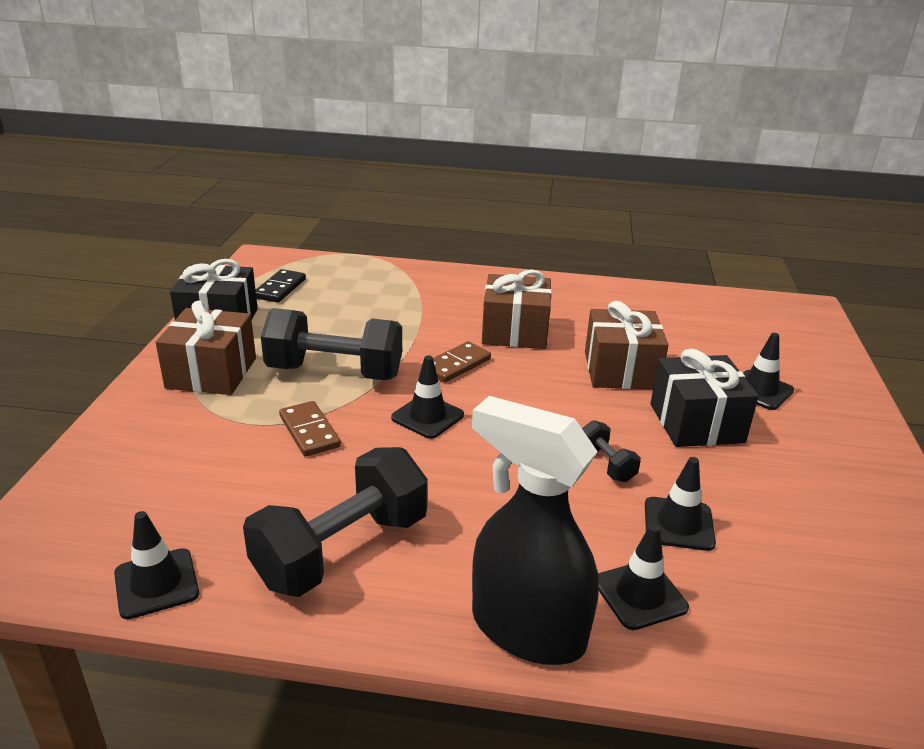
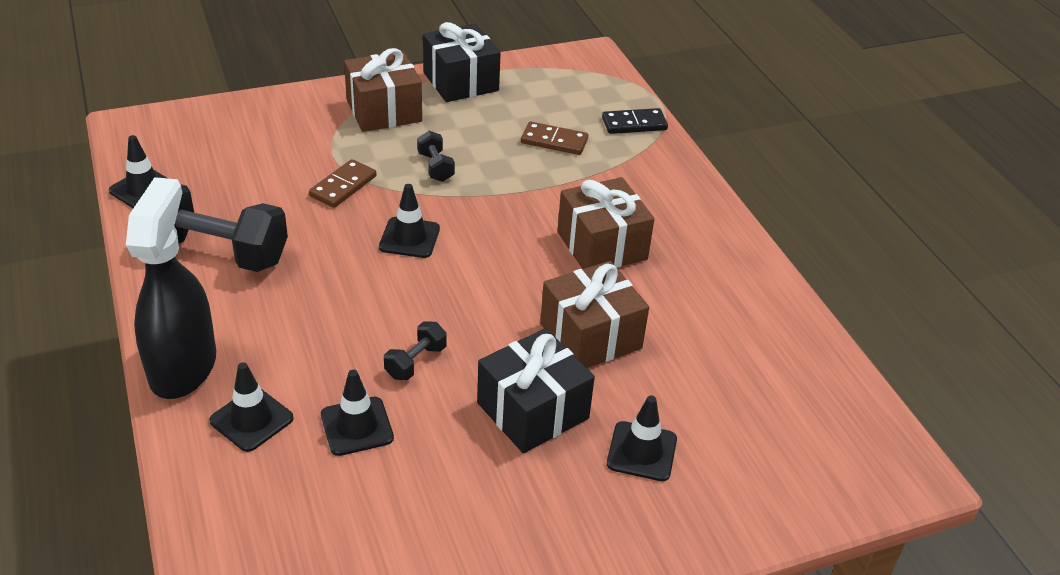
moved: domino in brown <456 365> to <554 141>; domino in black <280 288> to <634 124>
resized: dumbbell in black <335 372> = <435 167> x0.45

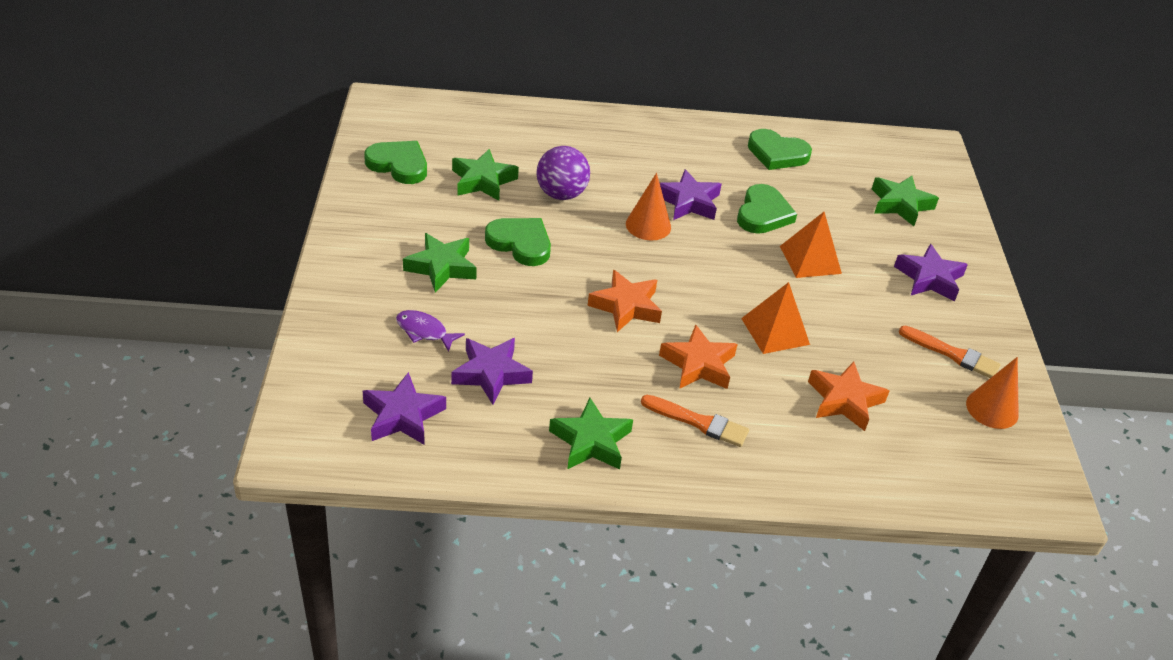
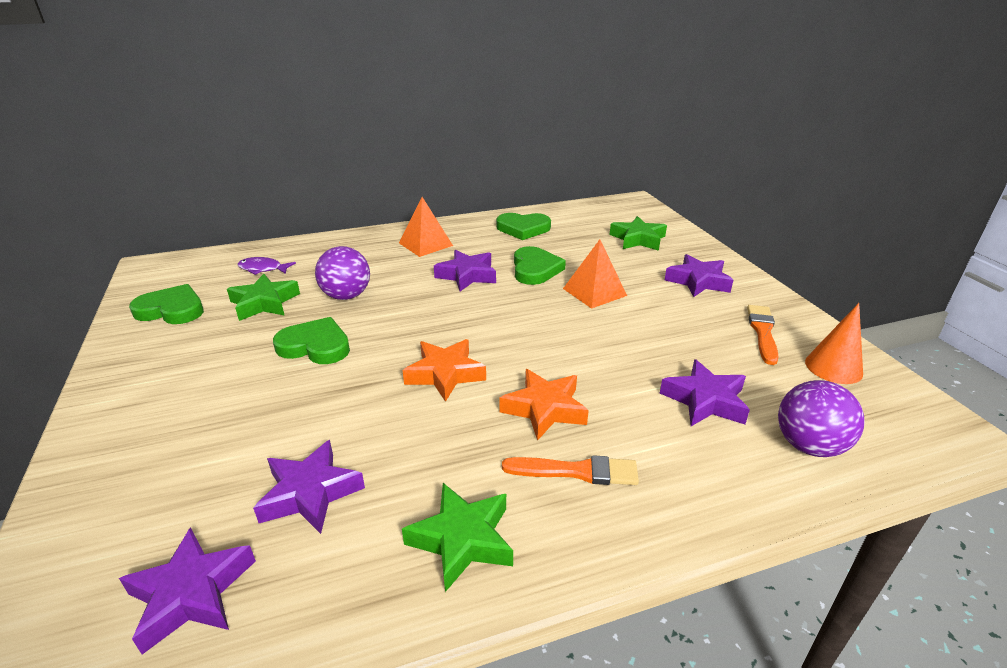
removed: star in green <441 267>; cone in orange <648 225>
added: ball in purple <809 446>
moved: fish in purple <424 331> to <263 269>; pyramid in orange <775 331> to <425 244>
recoloured: star in orange <844 400> to star in purple <705 400>
turned: brush in orange <952 354> = <762 332> 90 degrees counterclockwise

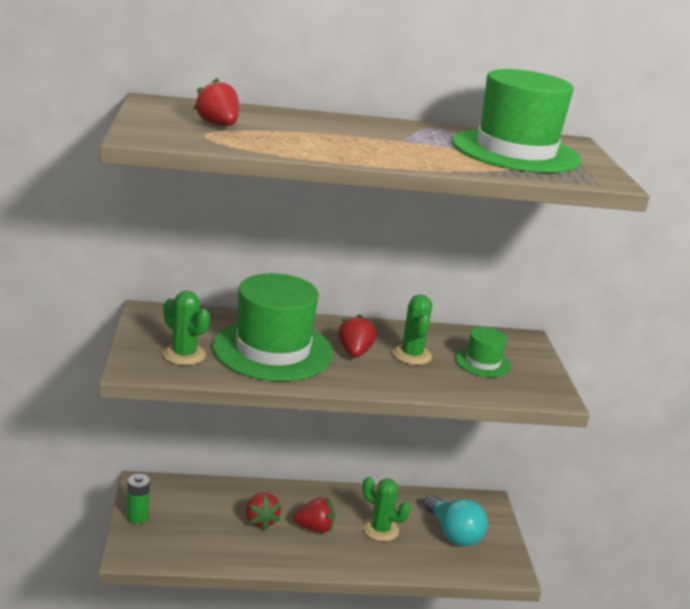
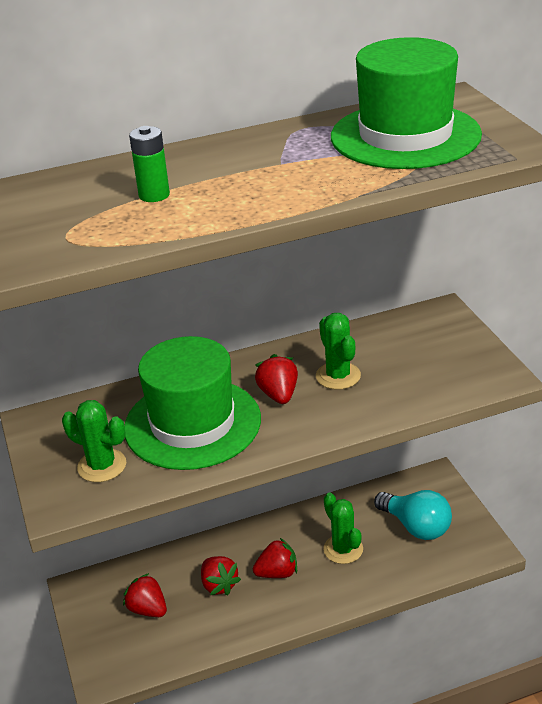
removed: hat in green <482 362>
moved: strawberry in red <218 125> to <148 609>; battery in green <137 517> to <154 195>
turned: cactus in green <380 529> = <343 549> 45 degrees clockwise

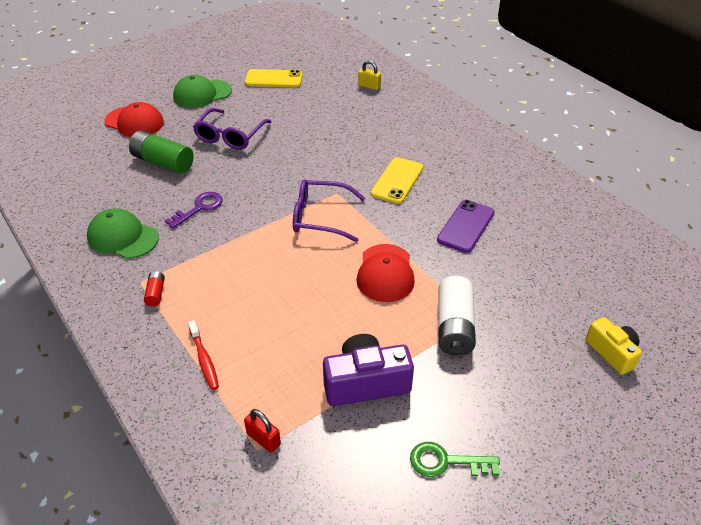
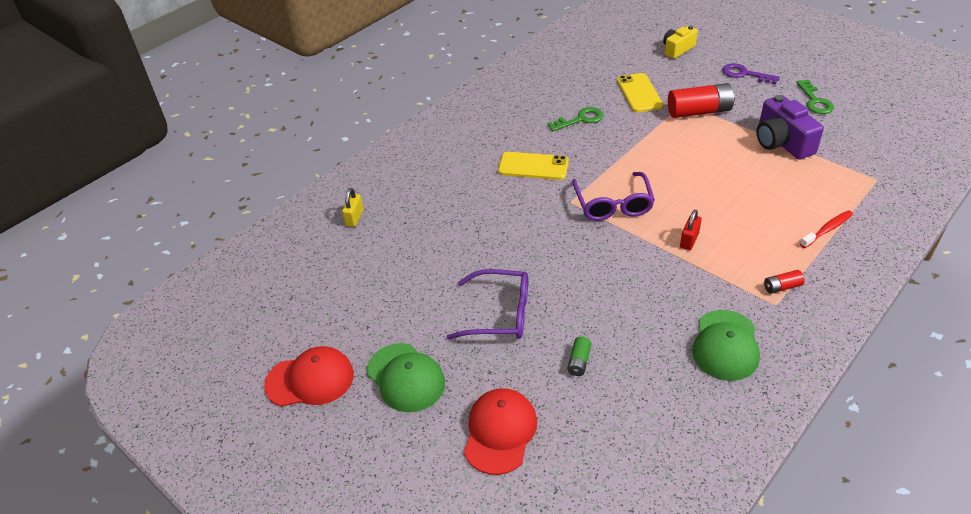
moved: cap in red <385 273> to <310 380>; phone in yellow <274 79> to <639 93>; padlock in red <263 439> to <689 240>; key in purple <199 208> to <744 74>
replaced: phone in purple <466 226> to key in green <580 119>
recoloured: battery in white <454 326> to battery in red <699 111>
resized: battery in green <163 162> = <579 361> x0.47

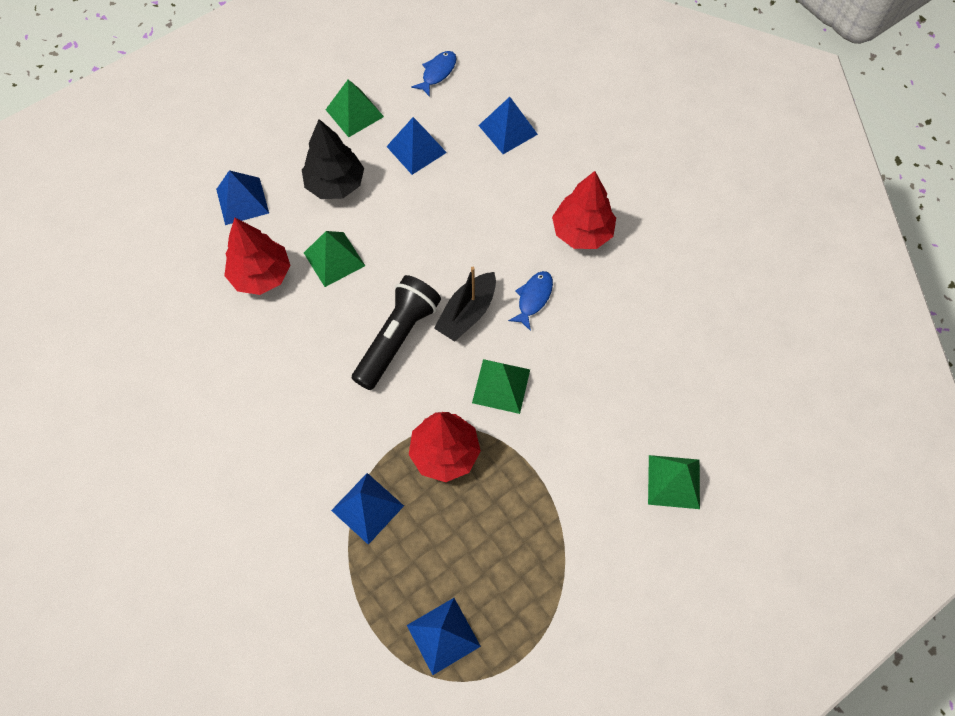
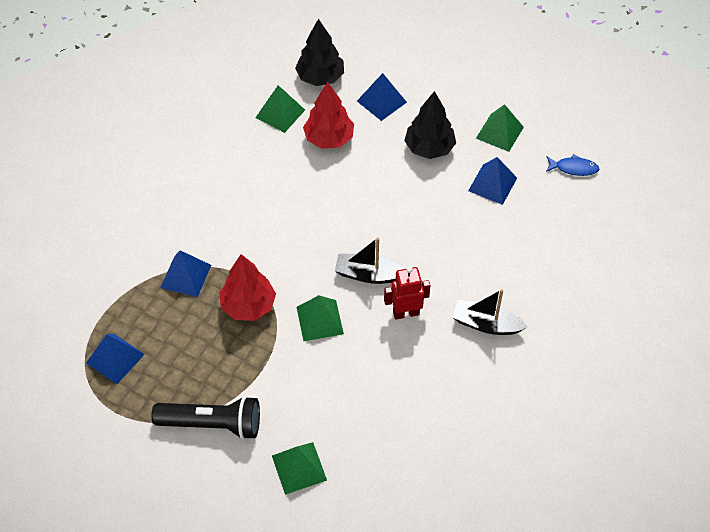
removed: pyramid in blue <508 129>
added: tree in black <320 77>
moved: flashlight in black <397 338> to <212 424>; pyramid in green <334 259> to <280 113>
replaced: fish in blue <533 298> to robot in red <406 313>; tree in red <582 232> to boat in black <486 324>

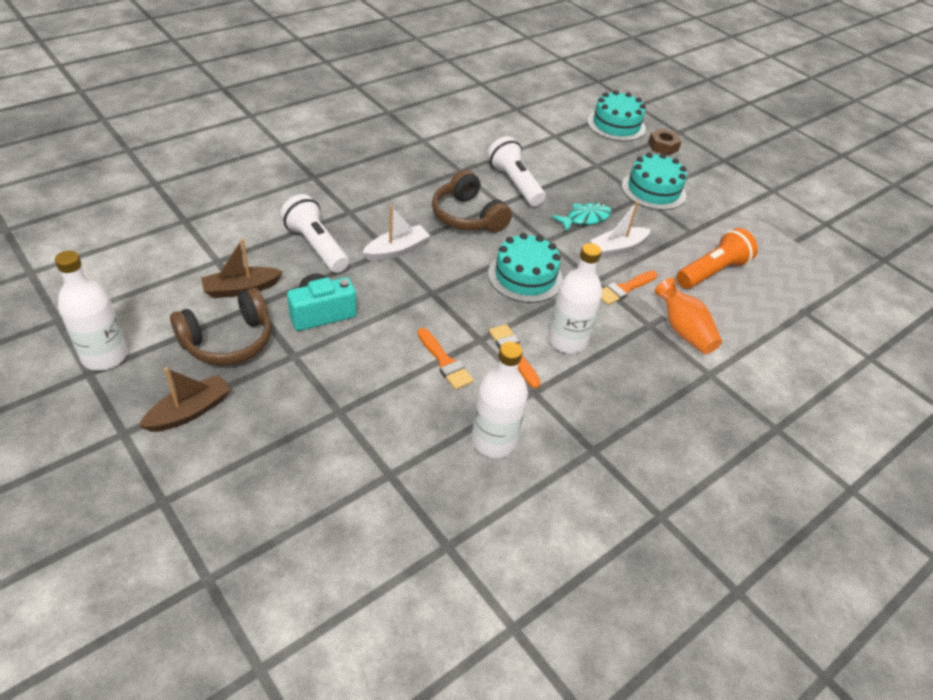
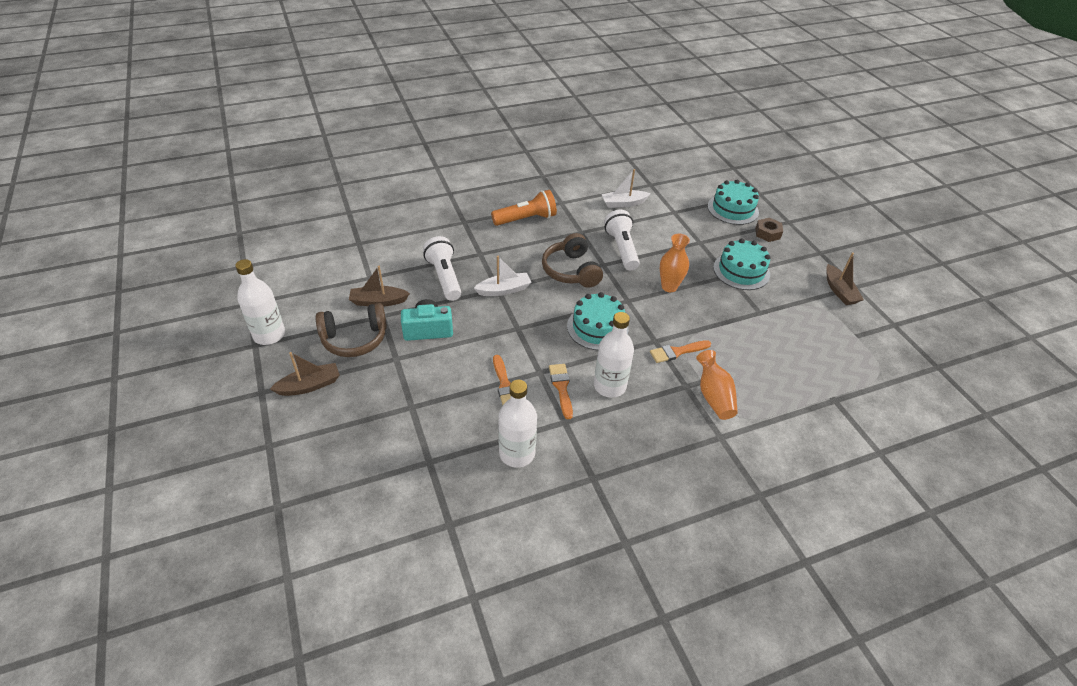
added: boat in brown <839 291>
moved: flashlight in orange <712 272> to <526 219>; boat in white <617 248> to <623 203>
replaced: fish in turquoise <585 218> to vase in orange <669 287>

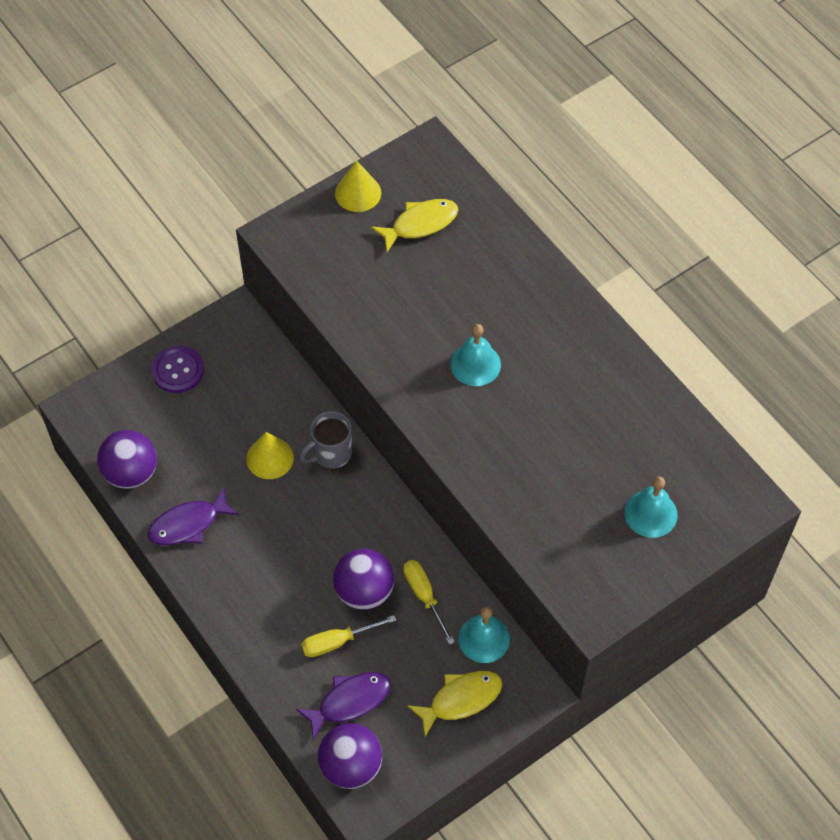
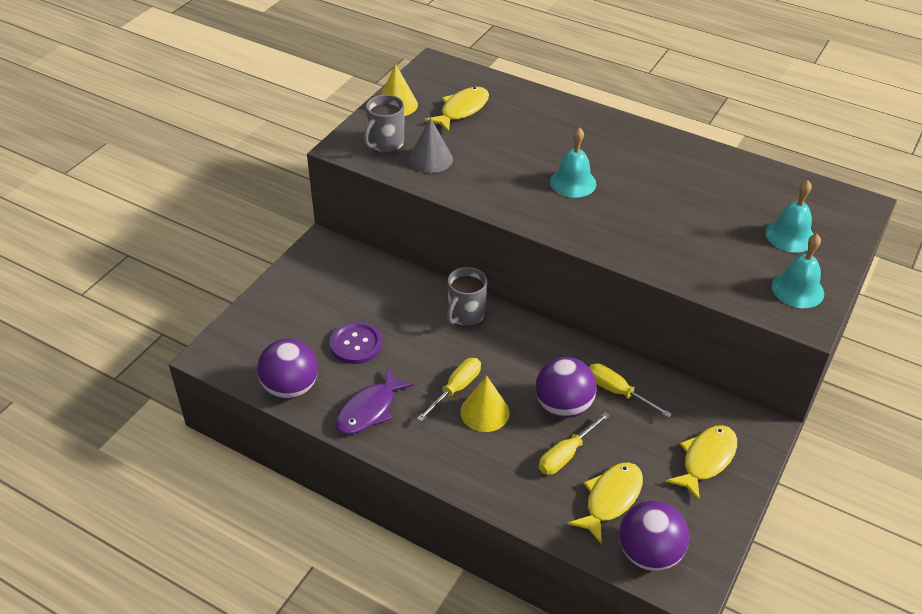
added: mug in grey <385 143>; cone in grey <430 159>; screwdriver in yellow <456 389>
moved: button in purple <178 370> to <356 344>; cone in yellow <270 458> to <484 412>; bell in turquoise <484 638> to <797 289>
recoloured: fish in purple <350 701> to fish in yellow <610 499>

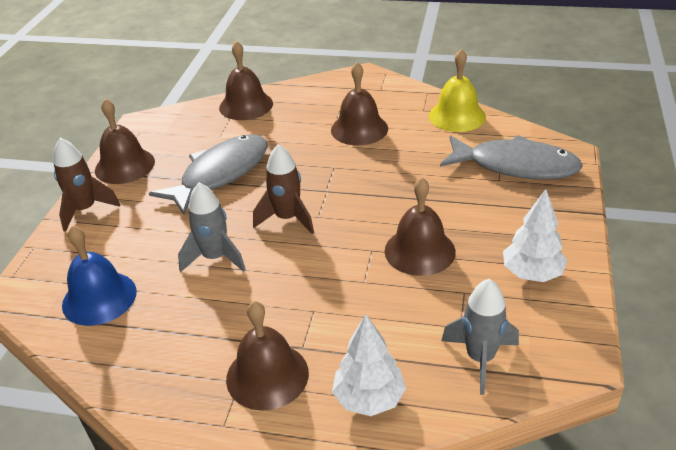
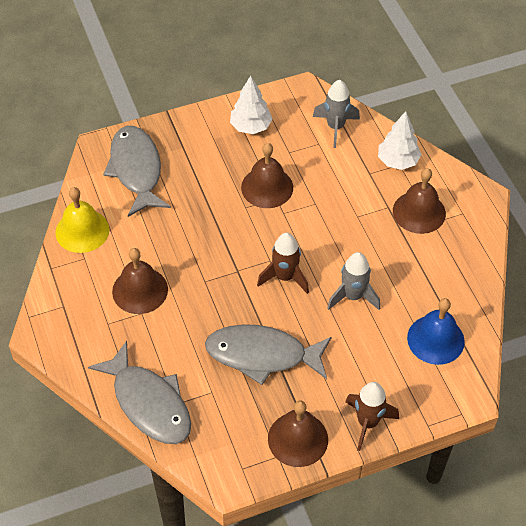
replaced: bell in brown <246 105> to fish in grey <149 403>

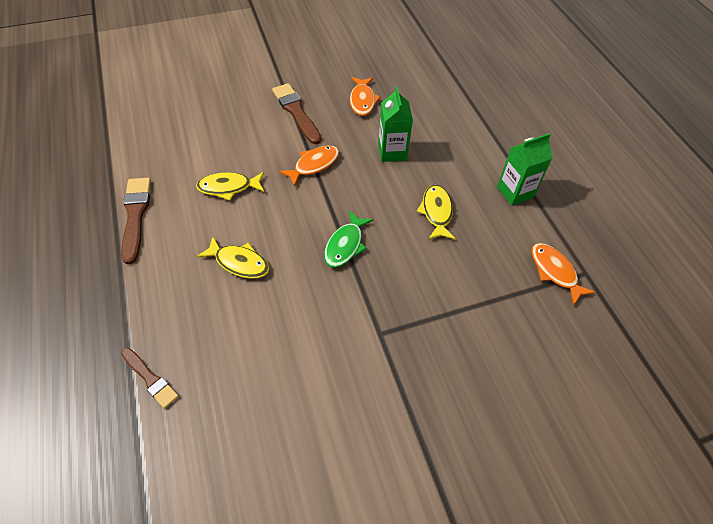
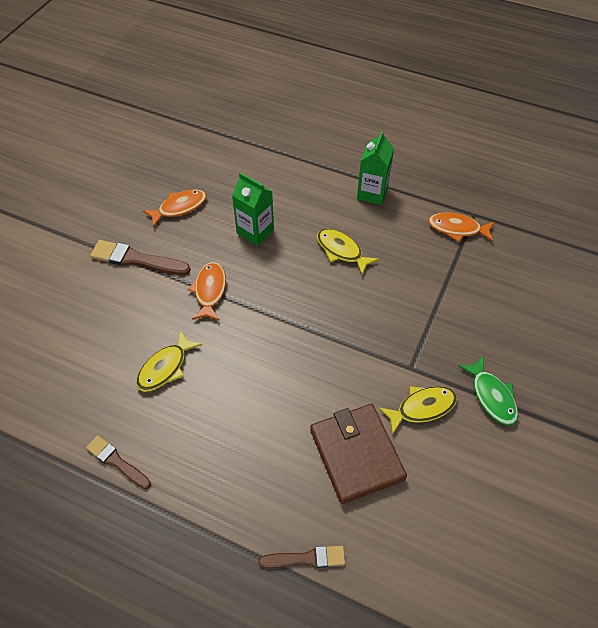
added: wallet in brown <356 454>
moved: fish in yellow <239 262> to <422 408>; fish in green <345 245> to <491 396>
turned: fish in orange <362 101> = <179 207> 75 degrees counterclockwise
resized: brush in brown <135 215> = <117 462> x0.64

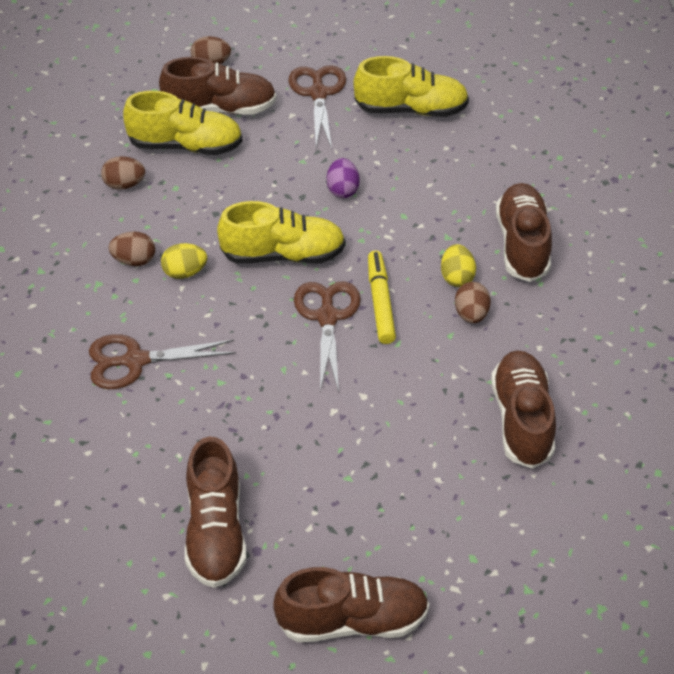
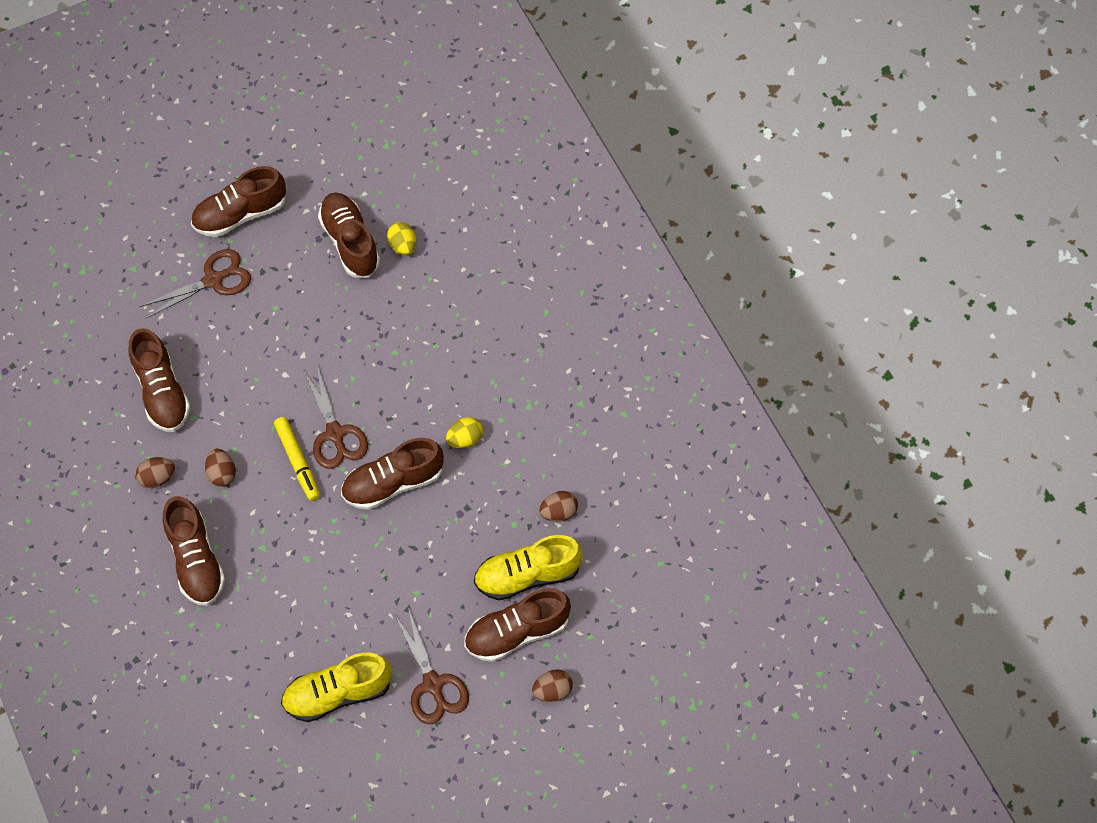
removed: egg in purple <342 190>
moved: egg in brown <134 260> to <157 478>; scissors in brown <135 361> to <213 280>; egg in yellow <457 277> to <403 246>
recoloured: shoe in yellow <283 254> to shoe in brown <393 483>

